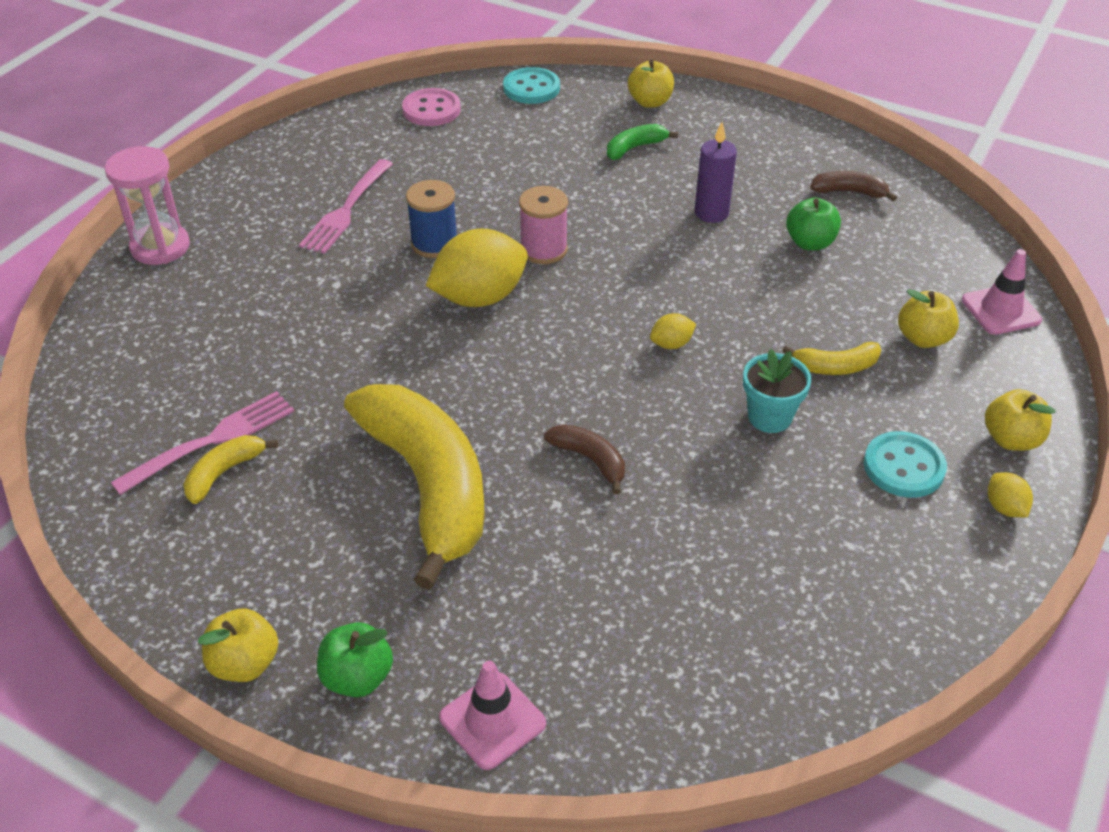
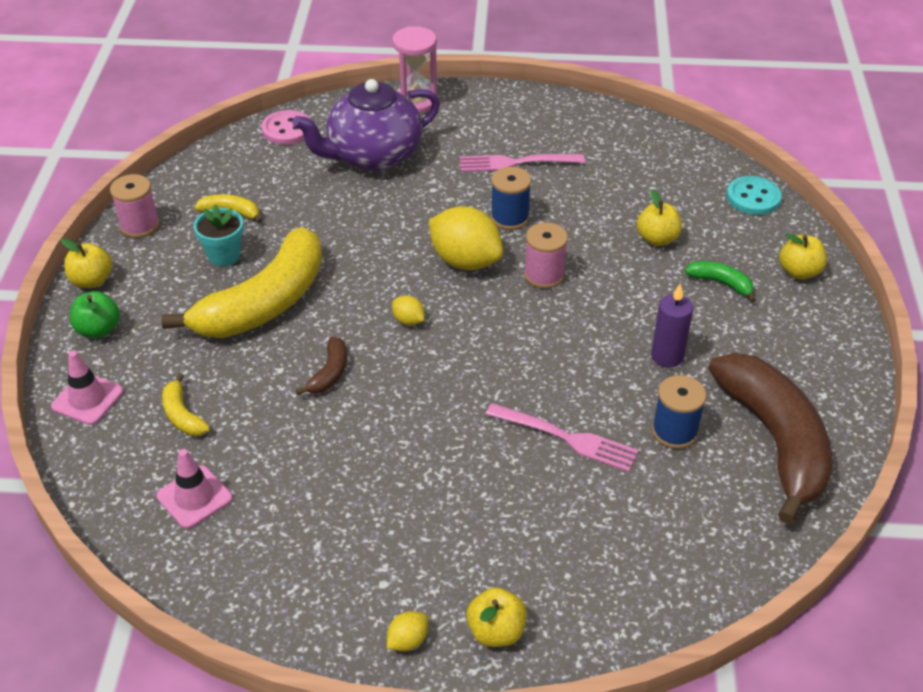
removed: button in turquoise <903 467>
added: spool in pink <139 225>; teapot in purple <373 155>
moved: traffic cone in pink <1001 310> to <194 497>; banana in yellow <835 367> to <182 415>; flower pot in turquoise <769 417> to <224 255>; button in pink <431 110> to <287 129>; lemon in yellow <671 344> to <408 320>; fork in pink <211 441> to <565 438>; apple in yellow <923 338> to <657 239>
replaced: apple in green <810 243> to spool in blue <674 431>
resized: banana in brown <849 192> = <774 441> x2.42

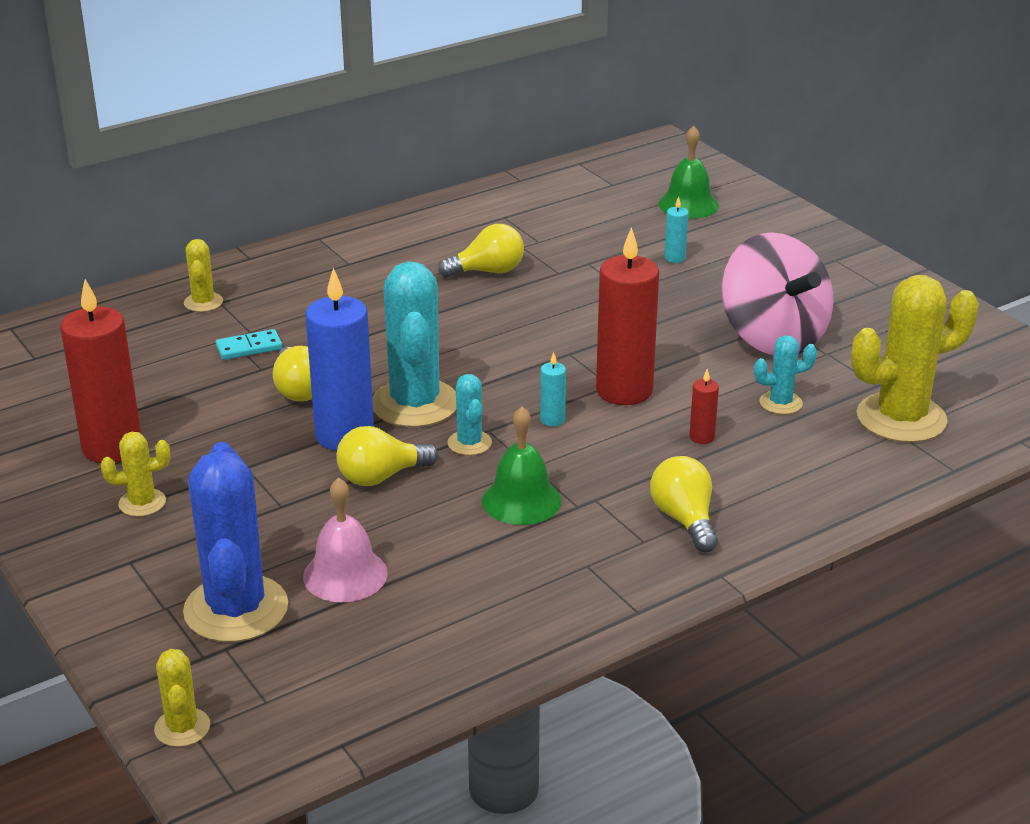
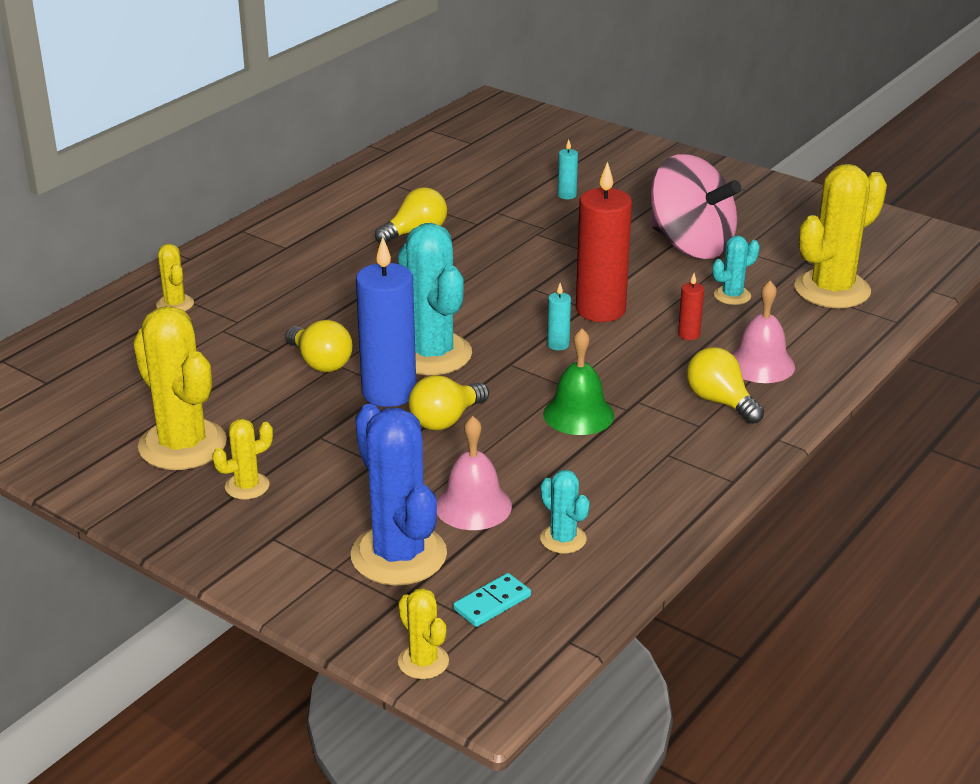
removed: bell in green <688 204>
added: bell in pink <760 364>
moved: domino in turquoise <249 347> to <492 603>; cactus in turquoise <469 443> to <563 539>
replaced: candle in red <112 447> to cactus in yellow <182 445>

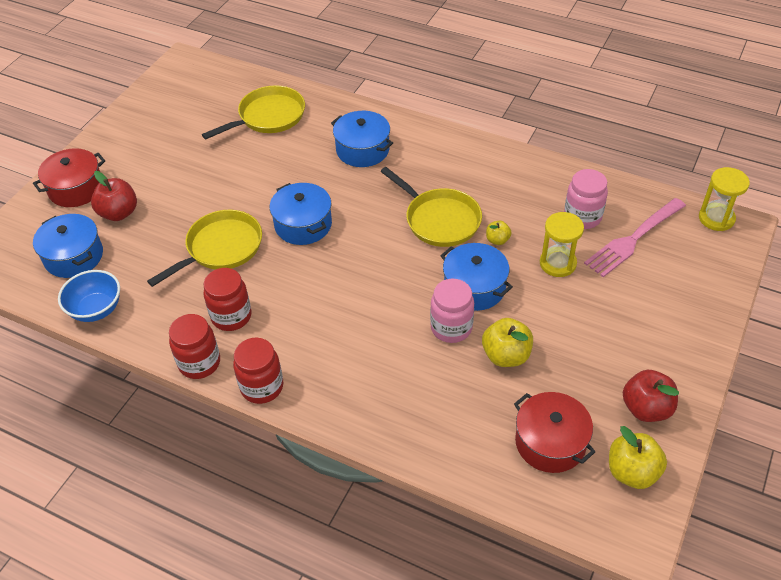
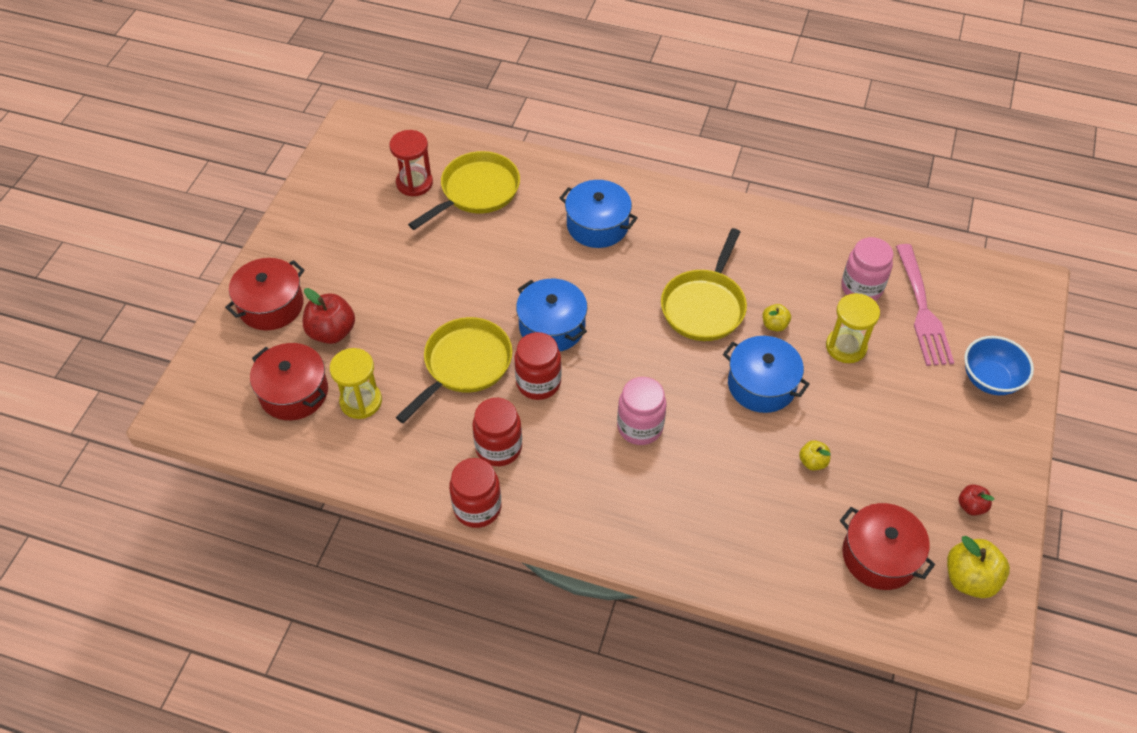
added: hourglass in red <414 183>
moved: hourglass in yellow <716 218> to <361 401>; jar in red <262 387> to <538 383>; jar in pink <451 328> to <640 427>; bowl in blue <96 309> to <990 379>
recoloured: pot in blue <73 256> to pot in red <294 392>
turned: pan in yellow <439 219> = <704 306> 75 degrees clockwise; fork in pink <634 238> = <922 309> 45 degrees counterclockwise
resized: apple in yellow <506 355> = <812 462> x0.56; apple in red <646 408> = <971 506> x0.56

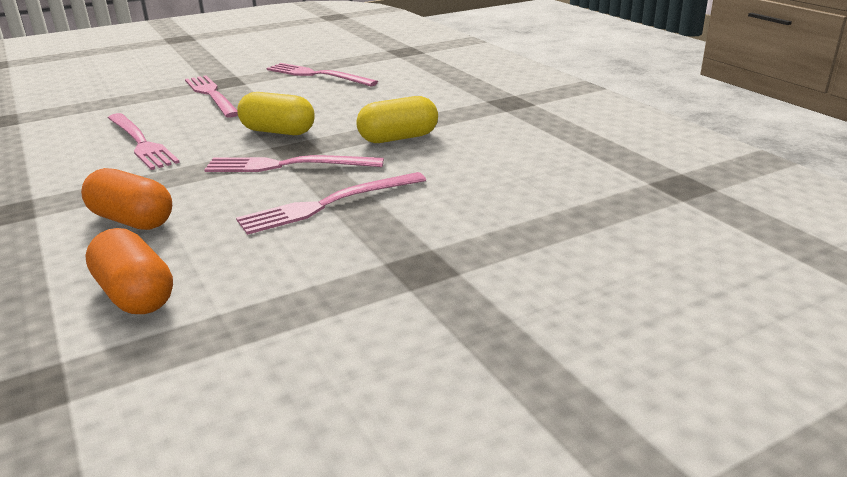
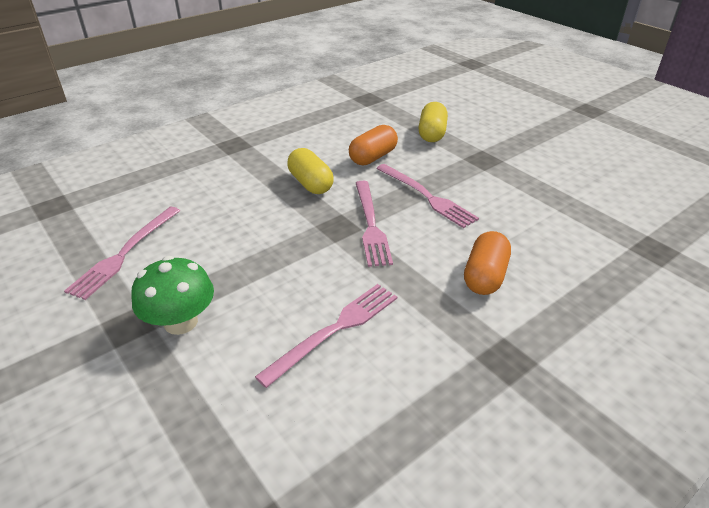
moved: capsule in orange <135 294> to <373 157>; capsule in yellow <278 131> to <432 134>
replaced: fork in pink <211 95> to mushroom in green <181 322>

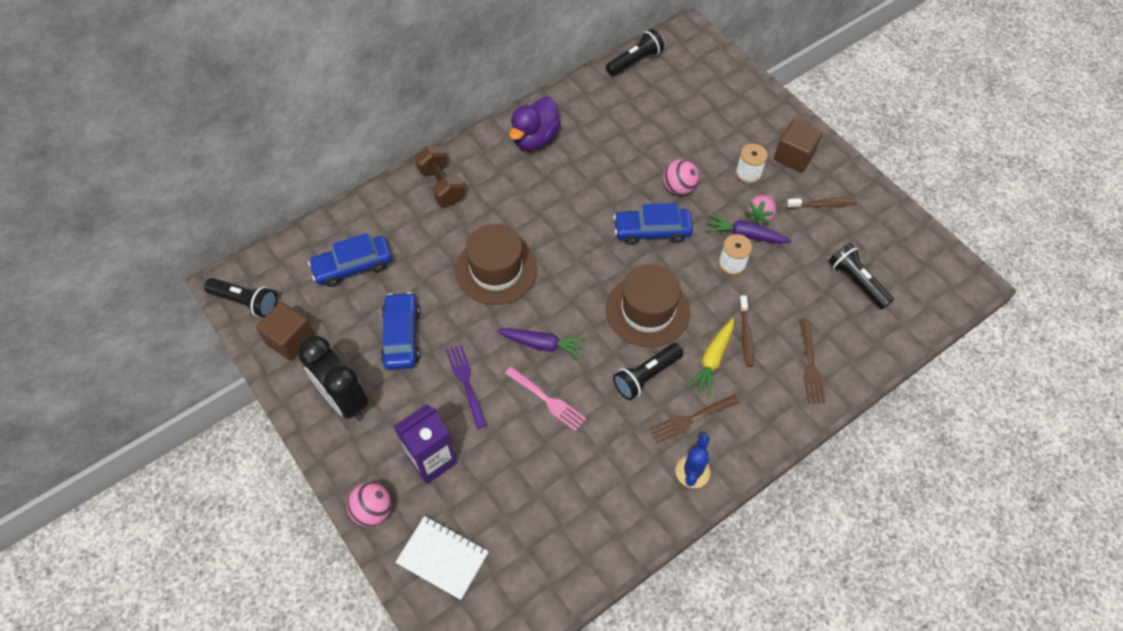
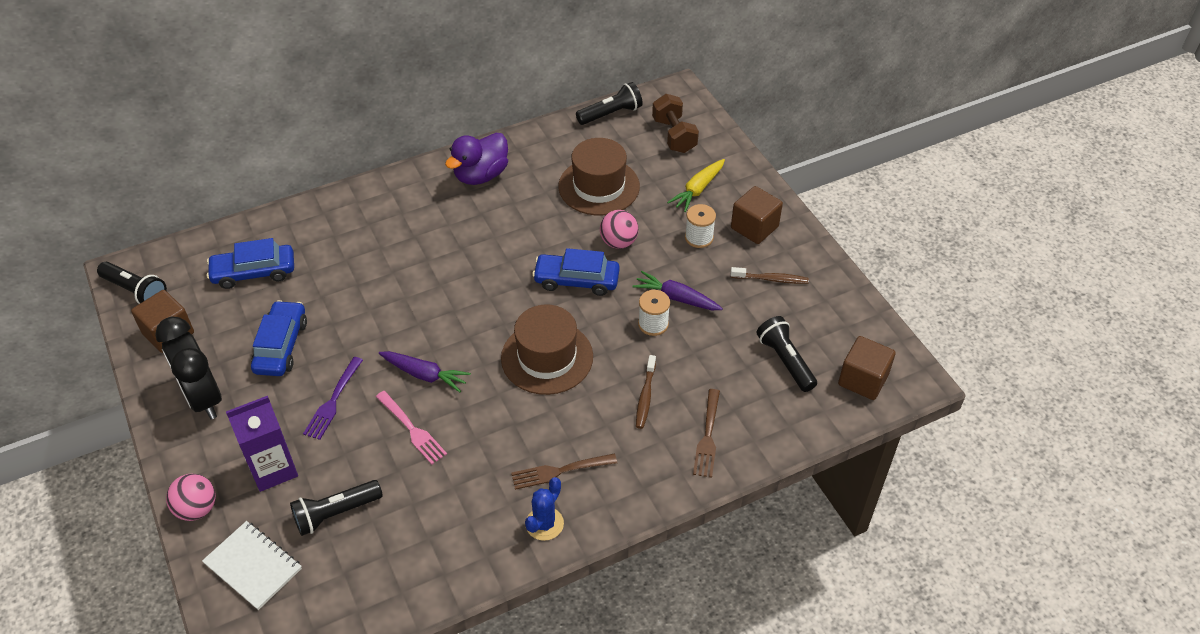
removed: strawberry in pink <760 215>
added: cube in brown <863 380>
moved: flashlight in black <646 376> to <335 513>; hat in brown <496 270> to <599 186>; dumbbell in brown <441 185> to <674 135>; carrot in yellow <713 359> to <698 189>
turned: fork in purple <466 383> = <333 400> 150 degrees counterclockwise

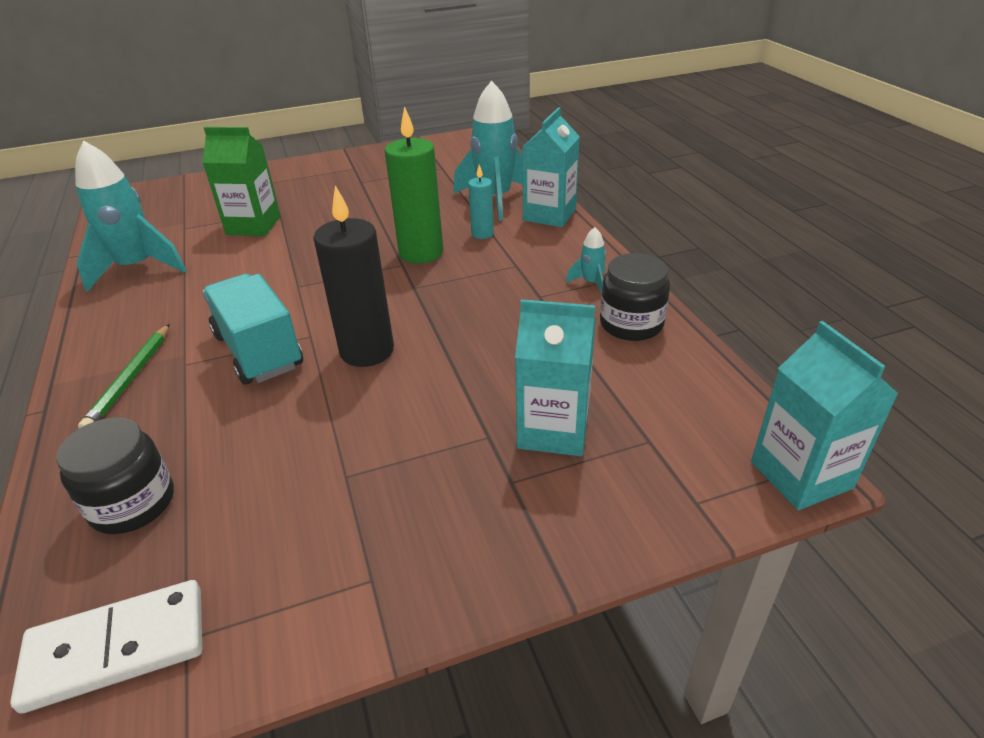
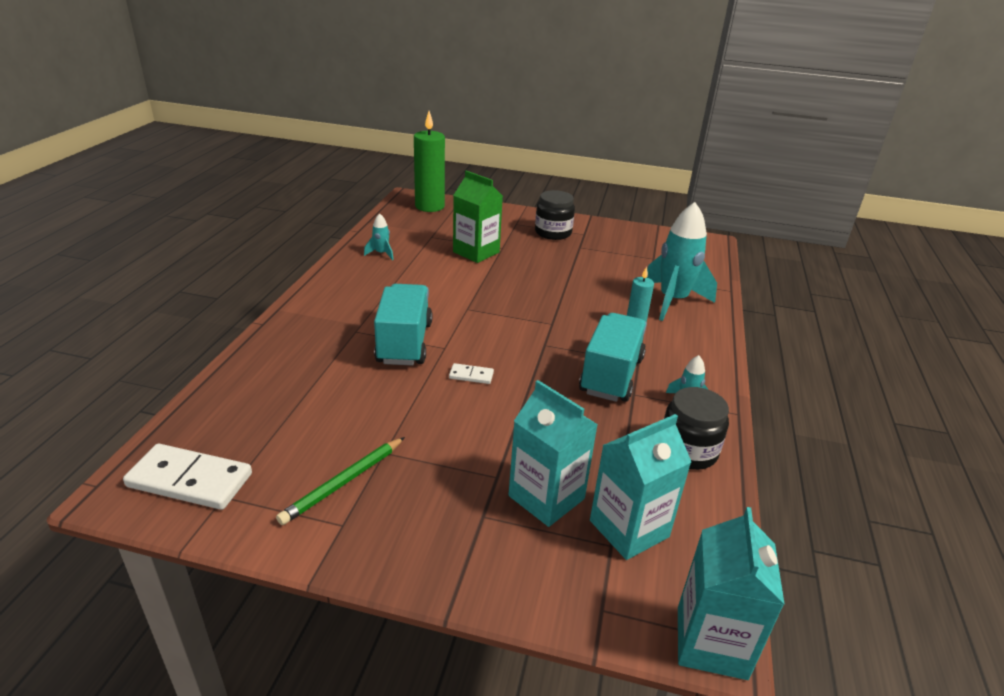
added: truck in turquoise <611 375>
moved: pencil in green <130 379> to <343 482>; candle in green <421 253> to <429 206>; jar in black <133 503> to <553 233>; carton in turquoise <549 215> to <629 529>
replaced: candle in black <367 351> to domino in white <471 375>
resized: rocket in turquoise <137 268> = <381 254> x0.45

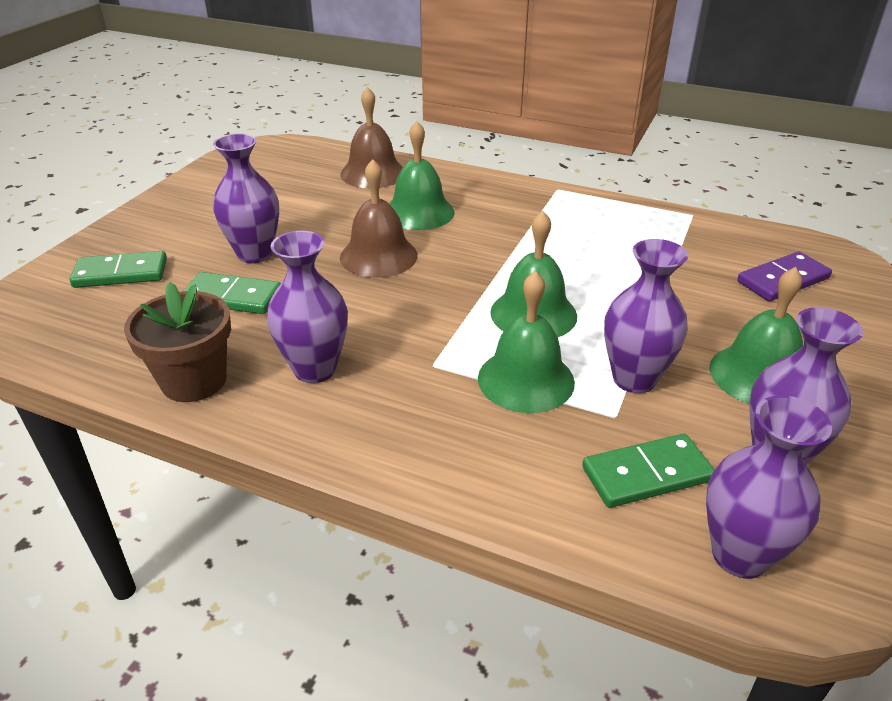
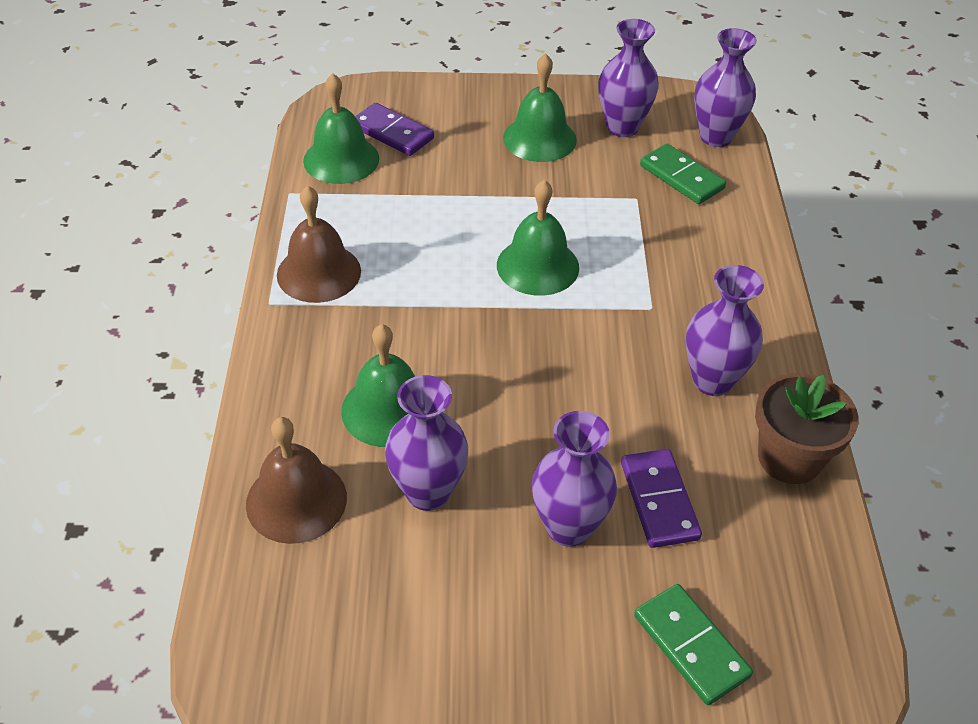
moved: bell in brown <378 256> to <319 272>; bell in green <526 379> to <341 159>; vase in purple <634 379> to <428 492>
recoloured: domino in green <232 297> to domino in purple <659 501>

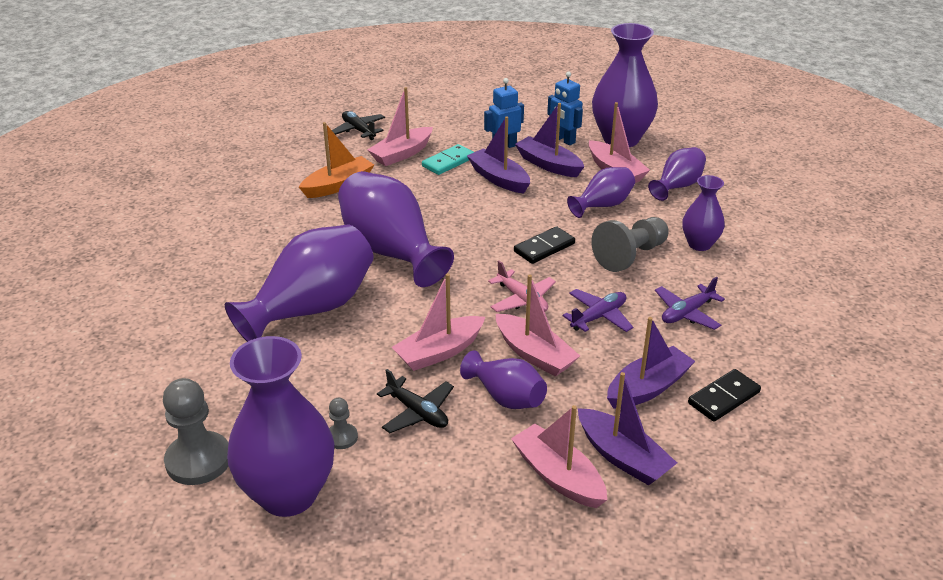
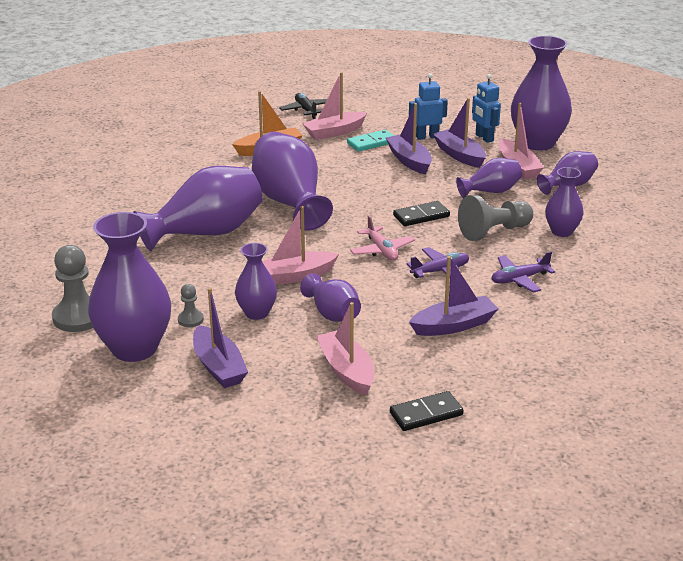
removed: boat in pink <534 354>
moved: boat in purple <622 457> to <218 367>; domino in black <723 398> to <426 414>
replaced: plane in black <417 412> to vase in purple <257 313>

